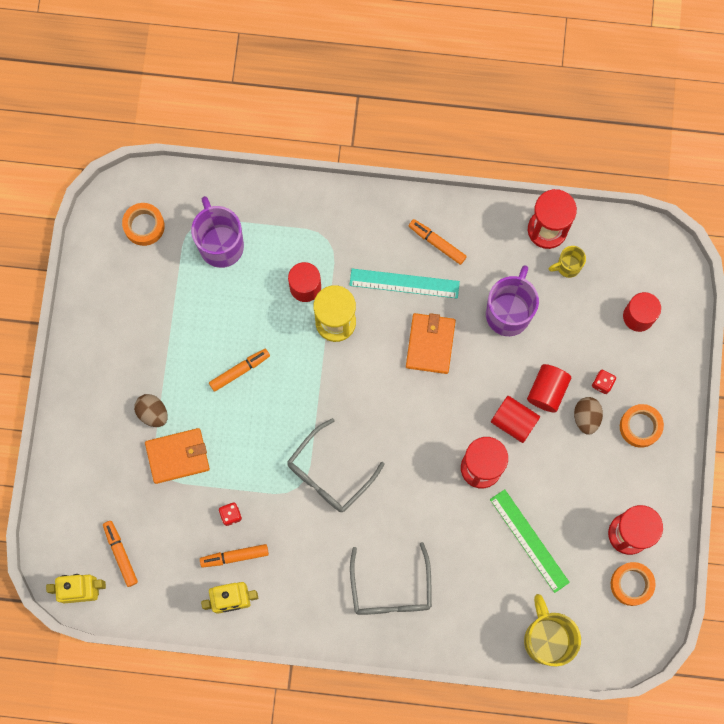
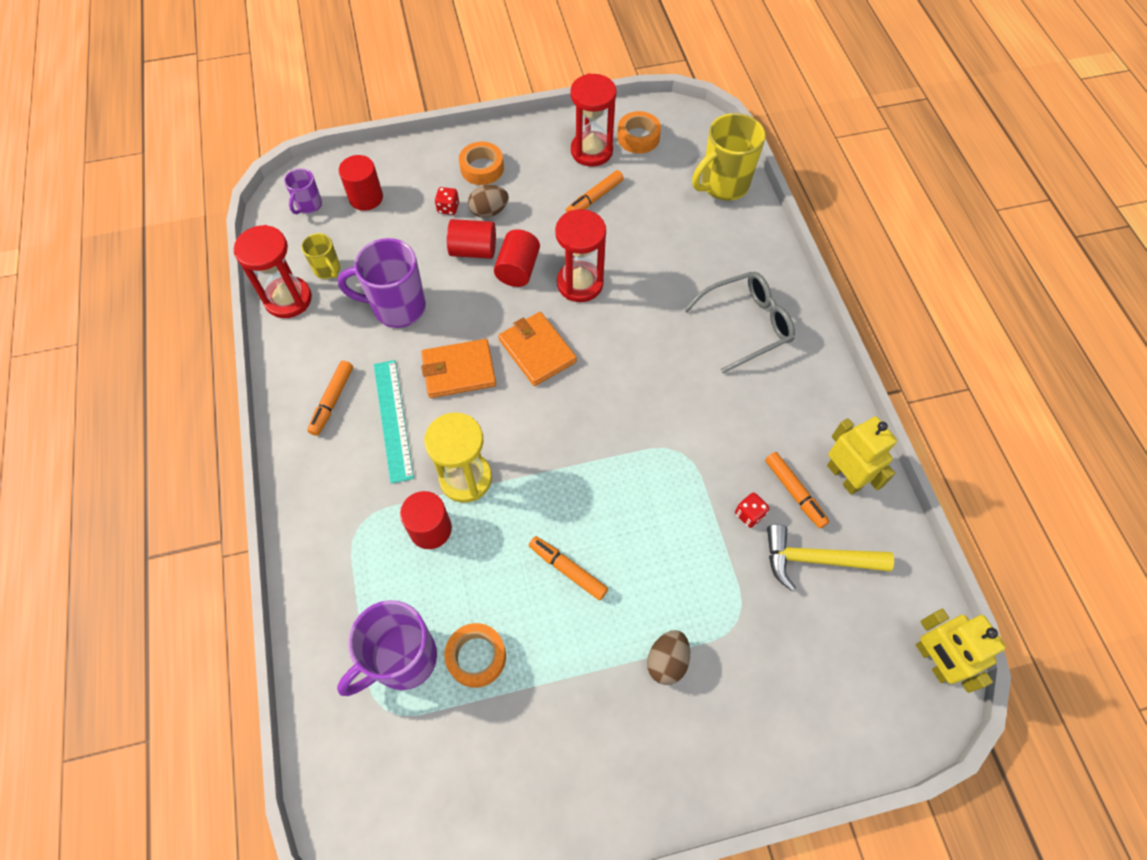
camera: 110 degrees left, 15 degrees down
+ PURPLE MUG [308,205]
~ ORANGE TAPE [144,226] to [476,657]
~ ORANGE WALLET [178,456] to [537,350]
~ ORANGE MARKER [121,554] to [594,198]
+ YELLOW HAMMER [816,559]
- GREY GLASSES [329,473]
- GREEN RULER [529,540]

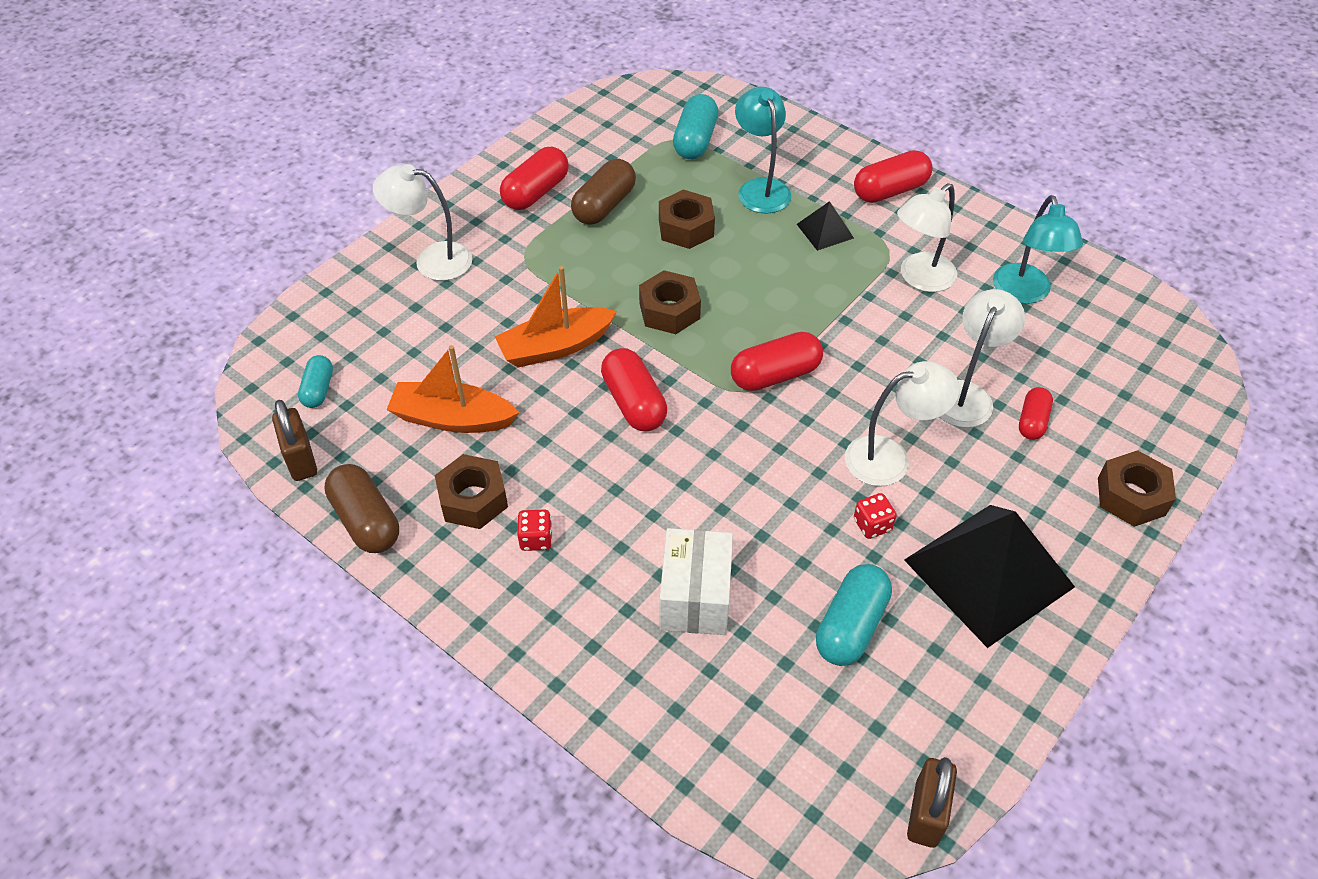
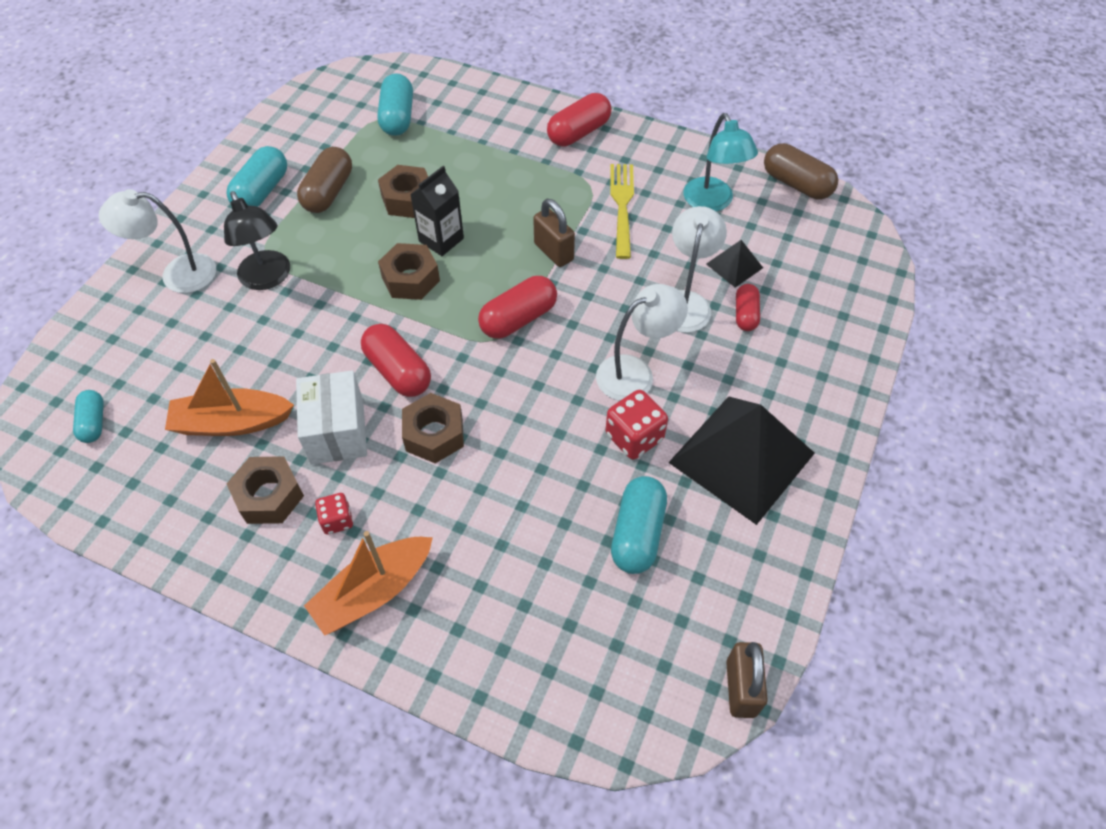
camera: 15 degrees left, 5 degrees up
+ BLACK LAMP [268,278]
~ RED CAPSULE [536,192] to TURQUOISE CAPSULE [262,191]
~ WHITE BOX [695,597] to [337,431]
~ ORANGE BOAT [555,347] to [374,591]
~ BROWN NUT [1131,496] to [434,434]
+ BLACK CARTON [441,240]
~ BROWN PADLOCK [301,459] to [553,252]
~ RED DICE [872,525] = [634,437] x1.64
~ WHITE LAMP [919,278] to YELLOW FORK [622,207]
~ BLACK PYRAMID [825,231] to [734,265]
~ BROWN CAPSULE [366,521] to [796,184]
- TURQUOISE LAMP [760,188]

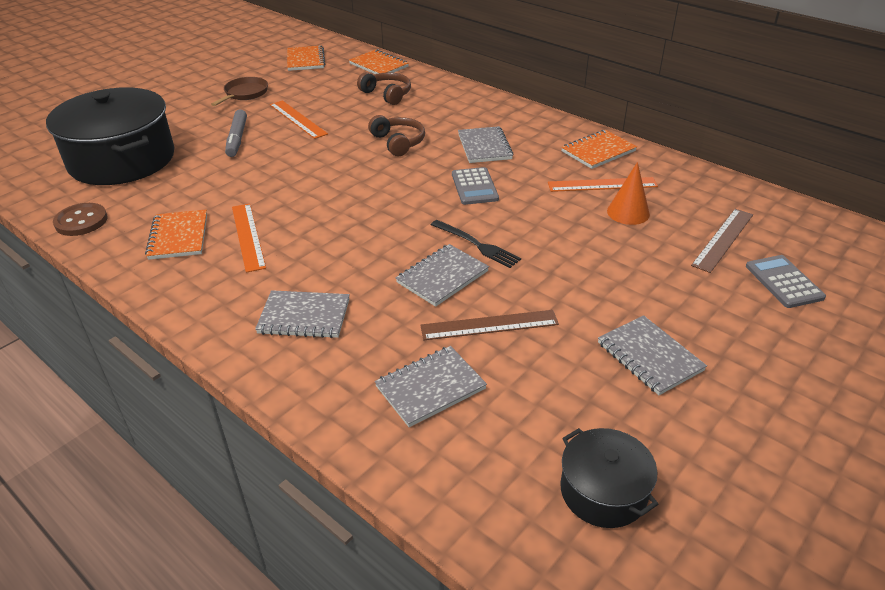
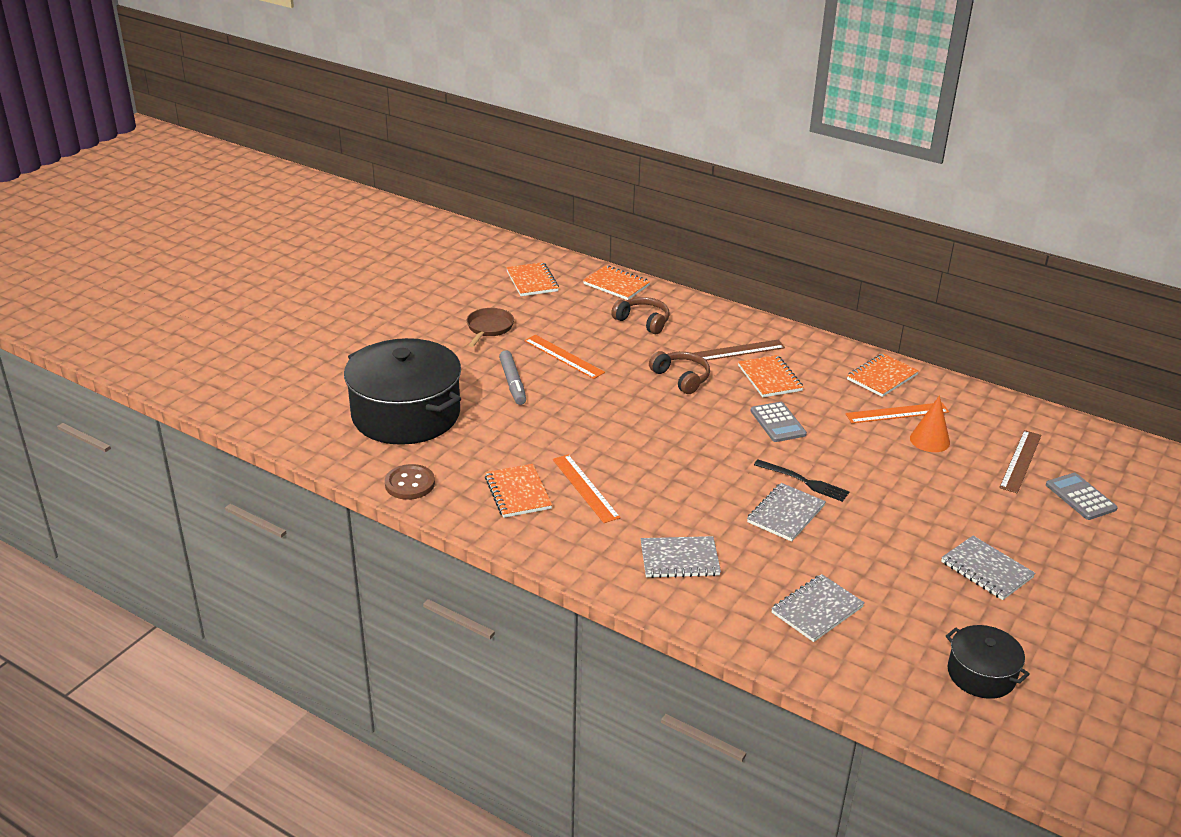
camera: 10 degrees left, 5 degrees down
~ BROWN RULER [489,325] to [737,351]
~ GREY NOTEBOOK [484,147] to ORANGE NOTEBOOK [770,378]

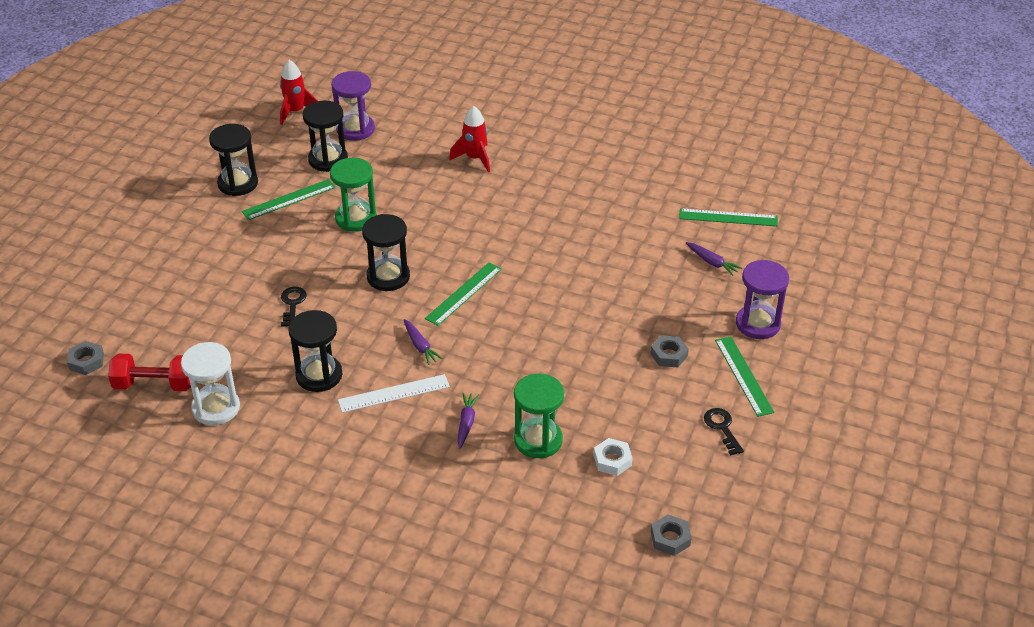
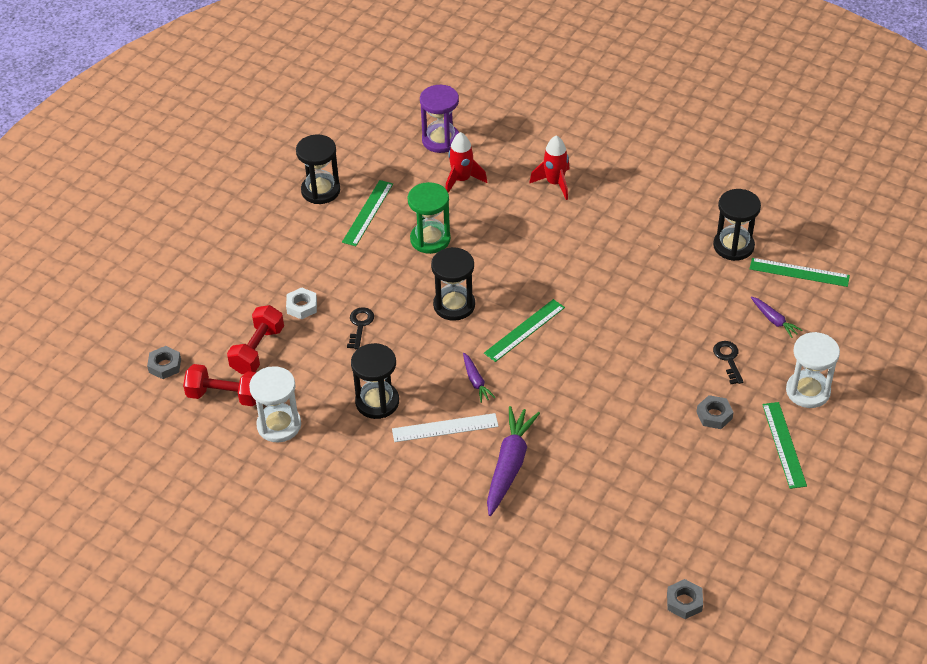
camera: 10 degrees right, 5 degrees up
+ RED DUMBBELL [257,350]
~ WHITE NUT [612,460] to [302,306]
~ GREEN RULER [289,200] = [368,213] 45 degrees counterclockwise
~ RED ROCKET [296,112] to [462,180]
~ PURPLE CARROT [466,423] = [509,465] x1.95
~ BLACK HOURGLASS [328,160] to [733,246]
~ BLACK KEY [722,428] to [728,359]
~ PURPLE HOURGLASS [757,324] to WHITE HOURGLASS [808,391]
- GREEN HOURGLASS [538,440]

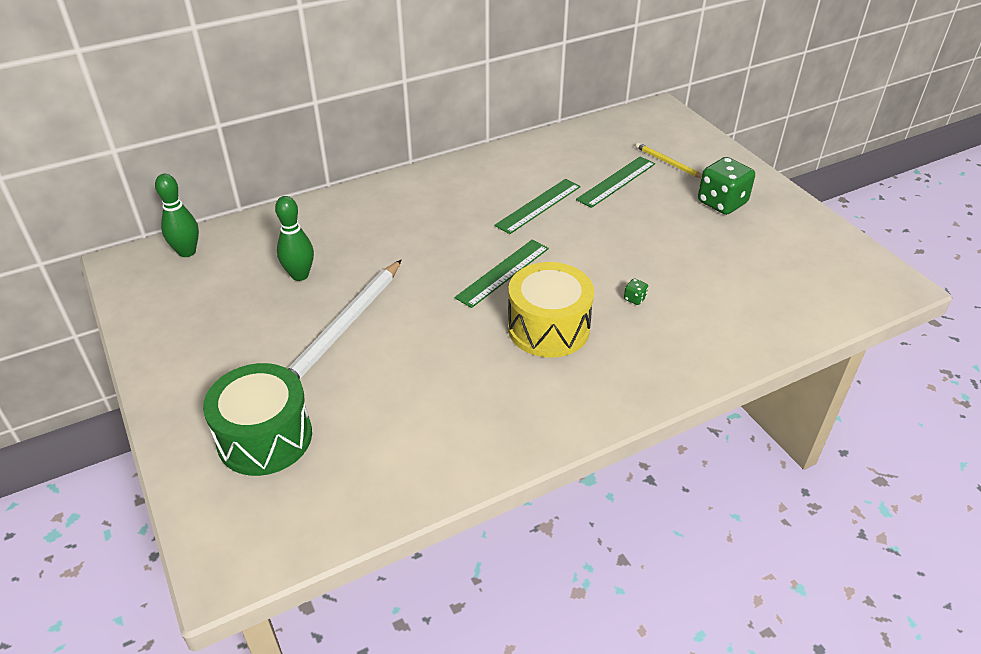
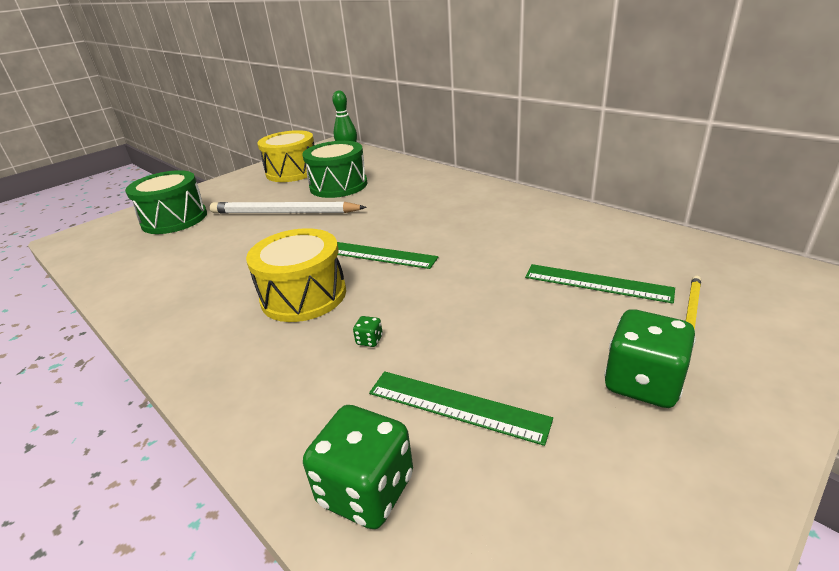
camera: 75 degrees right, 10 degrees down
+ YELLOW DRUM [292,171]
~ GREEN BOWLING PIN [300,275] to GREEN DRUM [338,185]
+ GREEN DICE [366,490]
~ GREEN RULER [538,206] to [456,406]

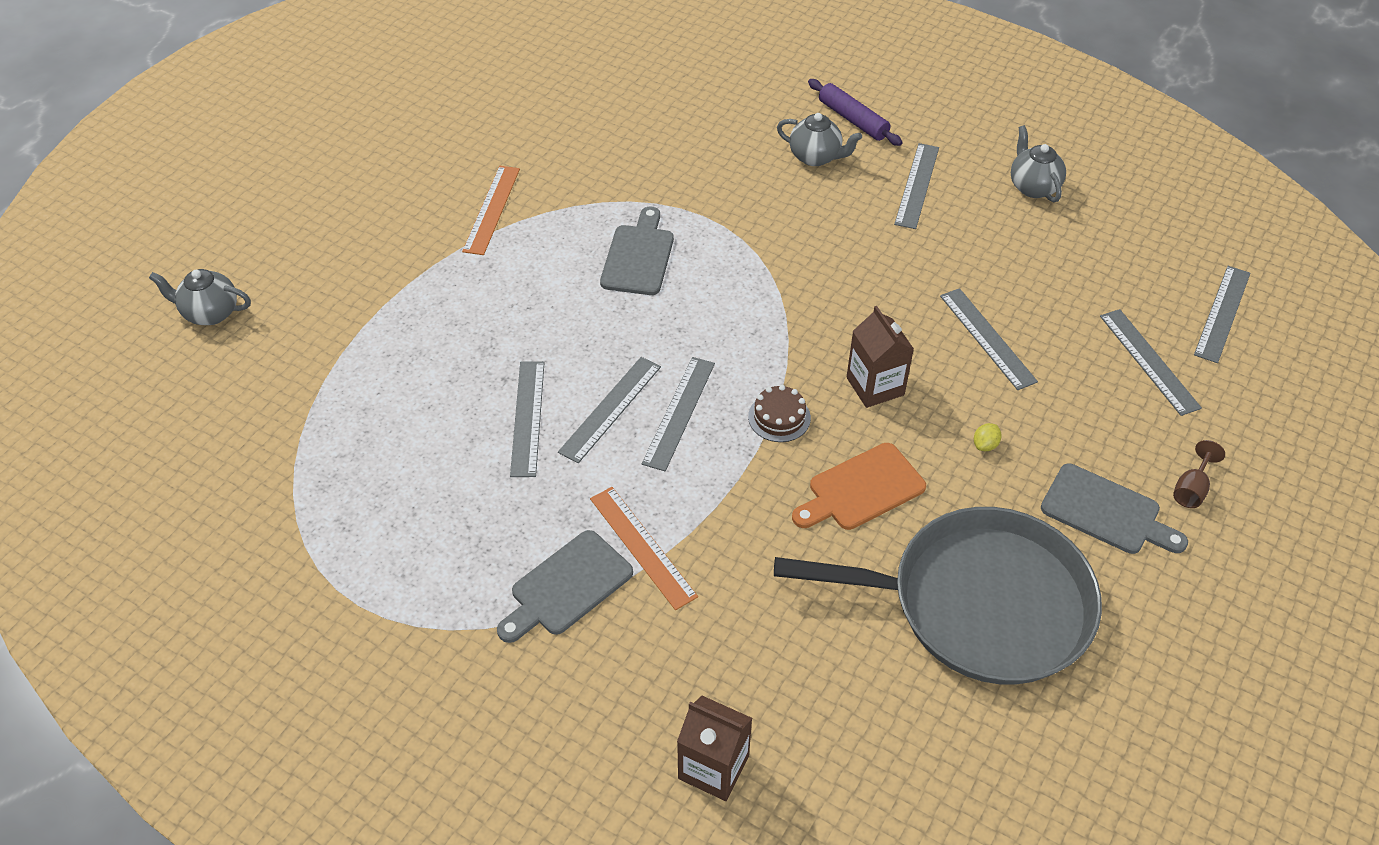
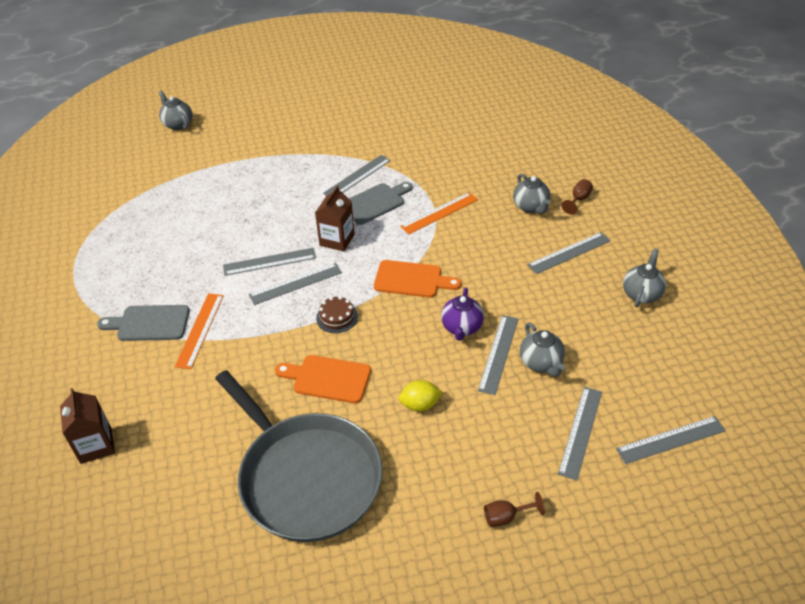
camera: 45 degrees right, 5 degrees down
~ BROWN CARTON [875,386] to [337,240]
~ GREY RULER [527,417] to [357,177]
+ ORANGE CUTTING BOARD [412,280]
~ YELLOW LEMON [985,445] = [420,405] x1.63
~ ORANGE RULER [492,209] to [439,213]
+ PURPLE TEAPOT [461,328]
+ GREY TEAPOT [541,363]
~ PURPLE ROLLING PIN [853,120] to BROWN GOBLET [578,200]
- GREY CUTTING BOARD [1106,512]

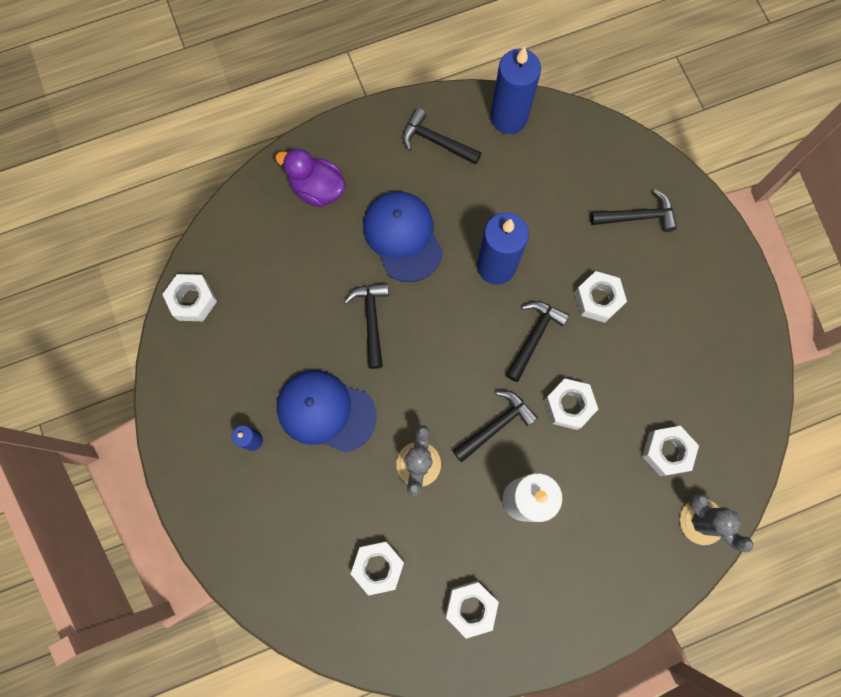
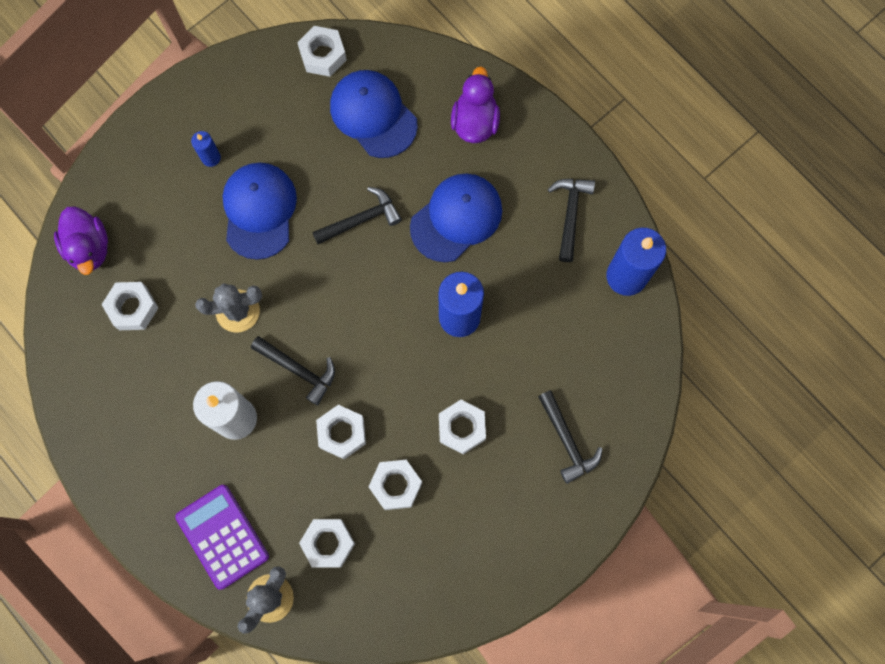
camera: 70 degrees right, 0 degrees up
+ PURPLE DUCK [89,248]
+ PURPLE CALCULATOR [222,536]
+ BLUE CAP [373,115]
~ WHITE NUT [471,607] to [396,485]
- BLACK HAMMER [534,337]

